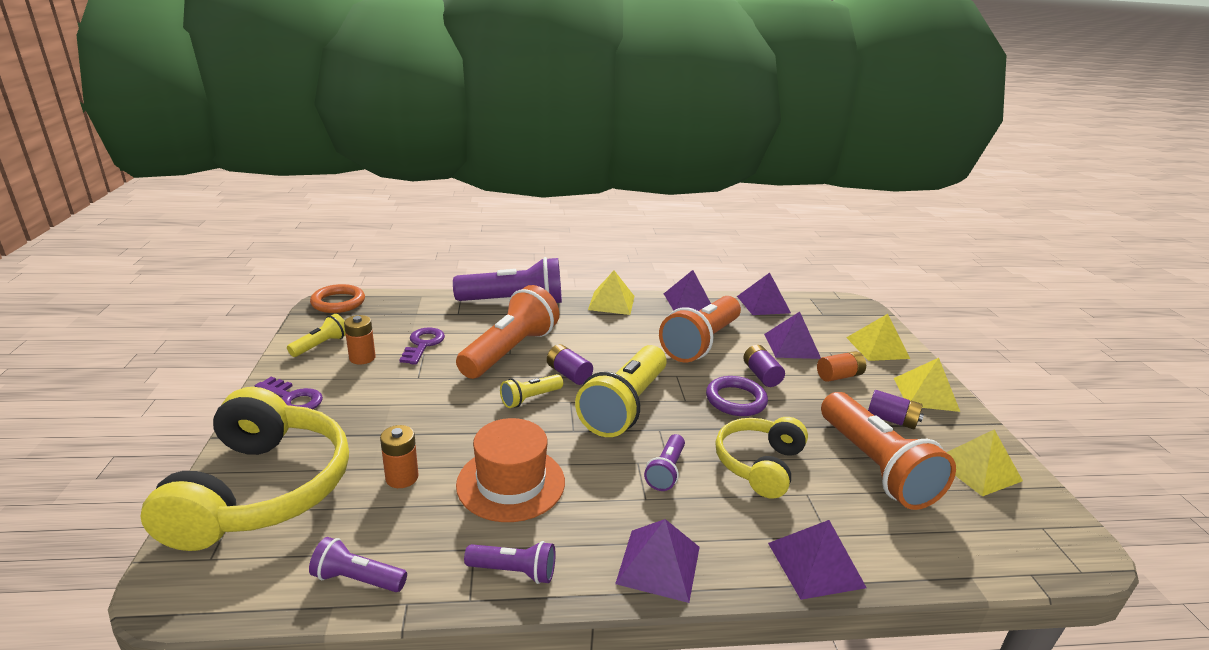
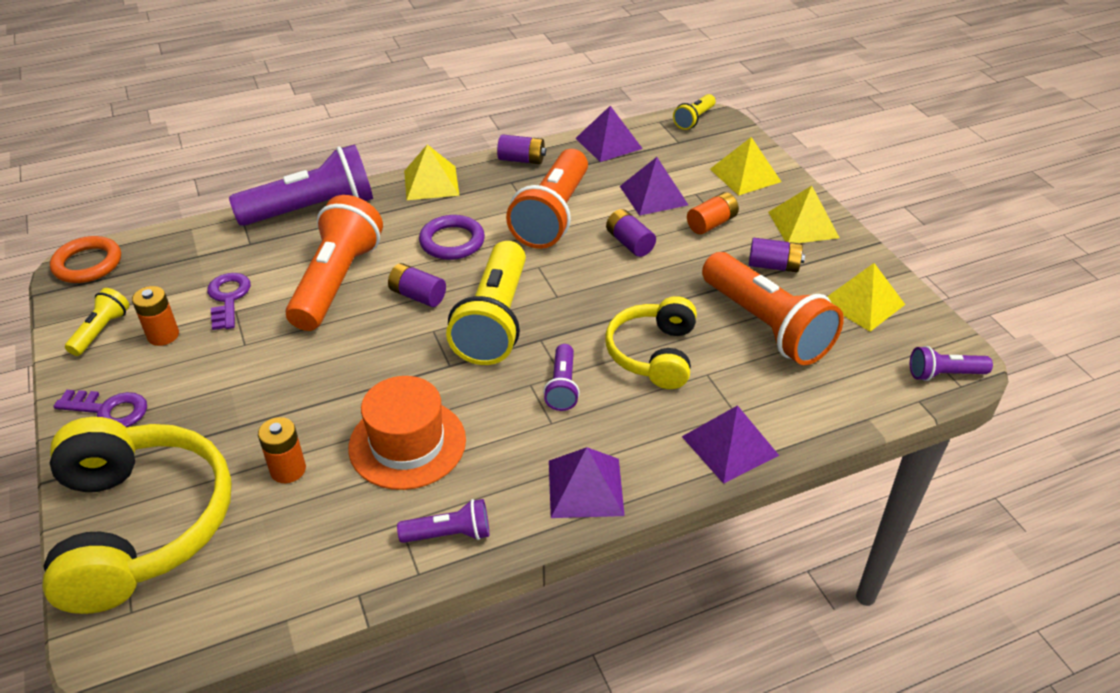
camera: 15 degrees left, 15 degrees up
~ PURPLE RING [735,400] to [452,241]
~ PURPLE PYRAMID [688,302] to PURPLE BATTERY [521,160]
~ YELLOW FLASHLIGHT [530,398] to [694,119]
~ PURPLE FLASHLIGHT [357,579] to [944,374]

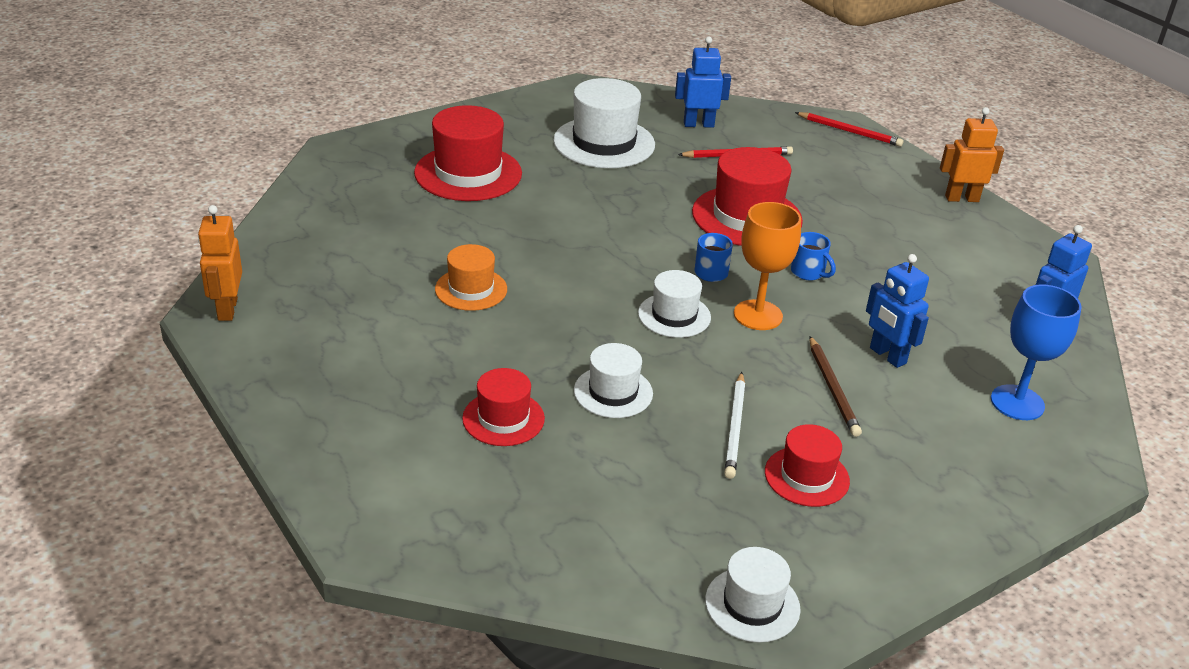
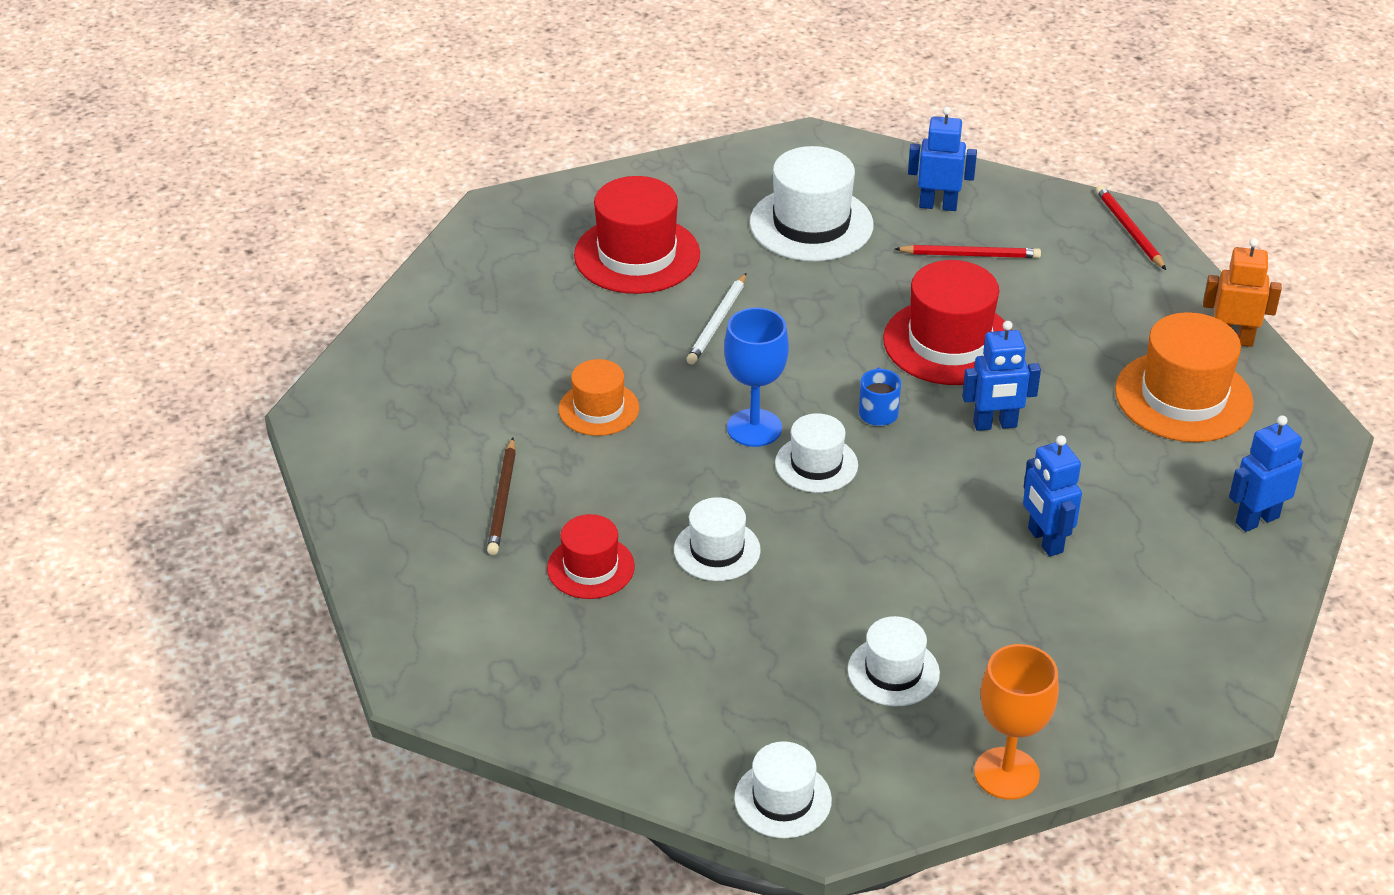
camera: 15 degrees right, 5 degrees up
~ BROWN PENCIL [833,389] to [503,500]
~ WHITE PENCIL [735,428] to [717,322]
~ BLUE GOBLET [1017,403] to [754,428]
~ RED HAT [806,476] to WHITE HAT [893,671]
~ BLUE MUG [808,272] to BLUE ROBOT [995,424]
~ ORANGE GOBLET [758,315] to [1006,773]
~ RED PENCIL [850,131] = [1129,230] 150 degrees counterclockwise
+ ORANGE HAT [1183,397]
- ORANGE ROBOT [227,309]

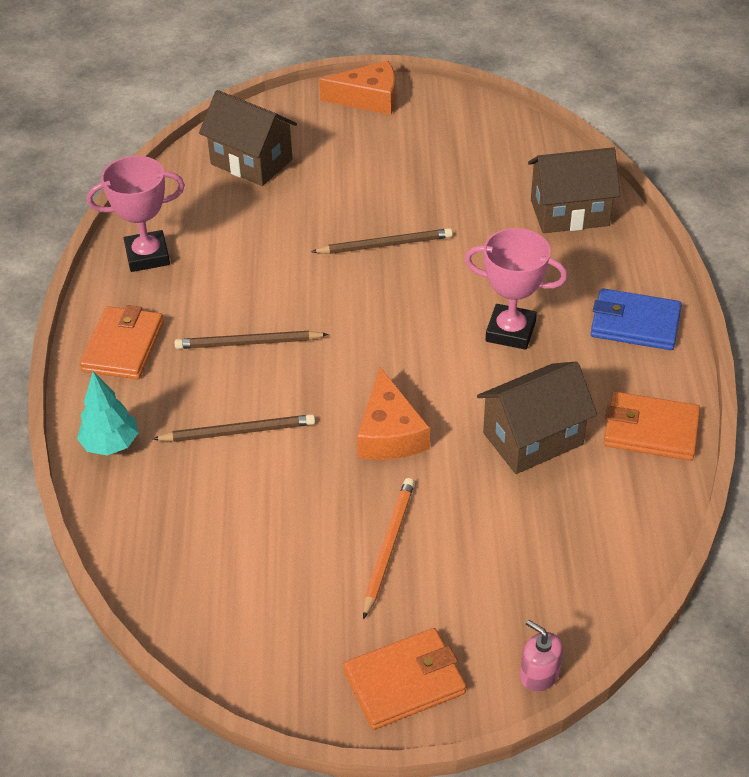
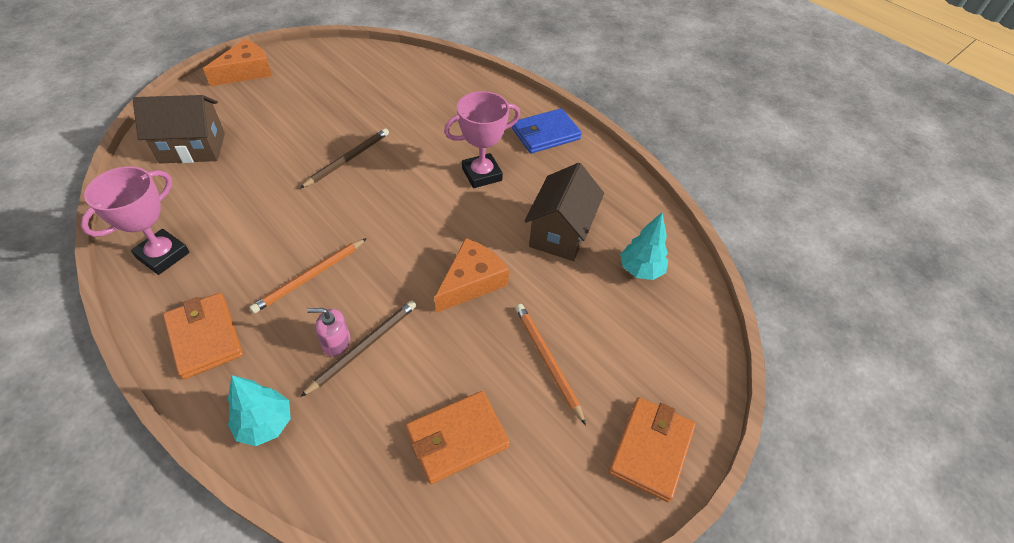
camera: 45 degrees left, 5 degrees up
~ BROWN PENCIL [249,343] to ORANGE PENCIL [310,277]
~ PINK SOAP DISPENSER [539,674] to [336,342]
~ ORANGE WALLET [650,430] to [457,438]
~ ORANGE CHEESE [389,433] = [471,282] 90 degrees counterclockwise
+ TURQUOISE TREE [640,270]
- BROWN HOUSE [569,213]

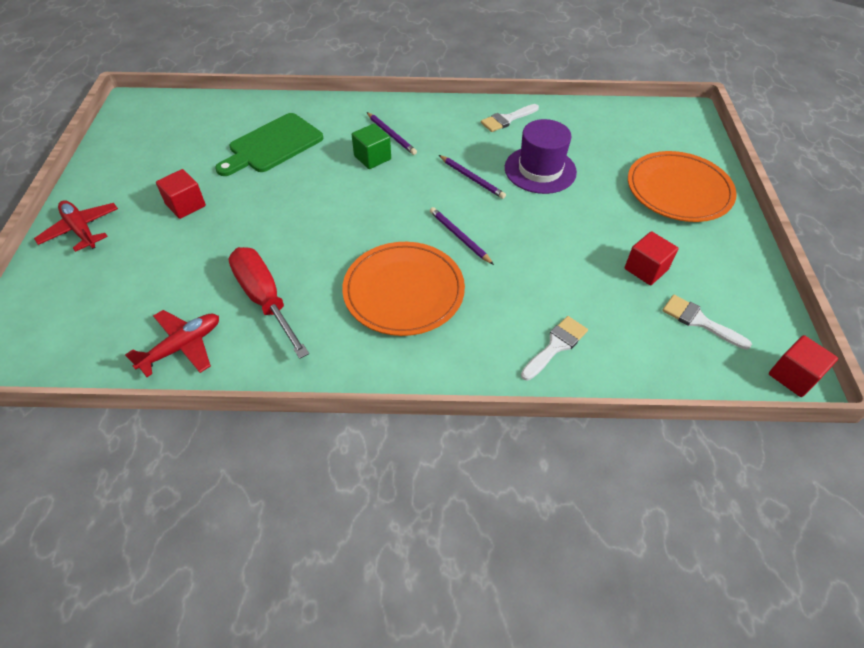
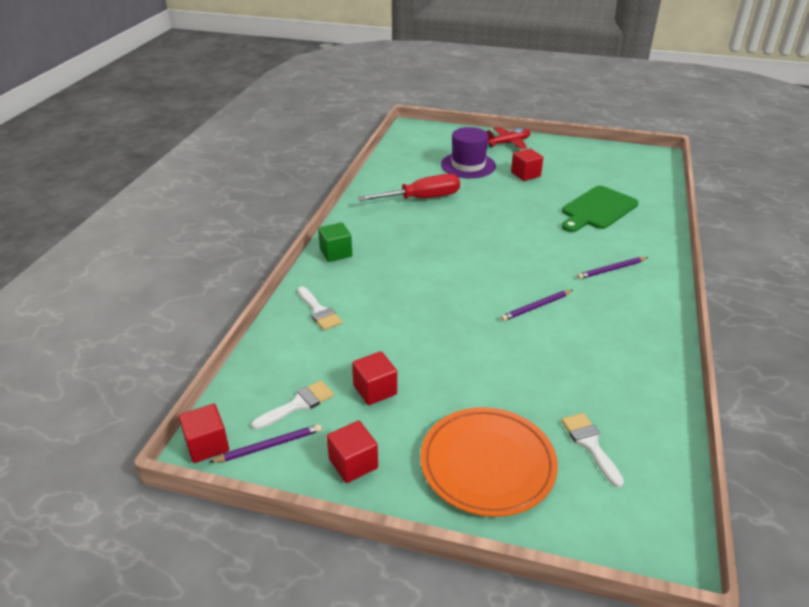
camera: 105 degrees right, 15 degrees down
~ PURPLE PENCIL [459,237] to [269,446]
~ GREEN CUBE [372,158] to [336,253]
+ RED CUBE [353,463]
~ PURPLE HAT [540,170] to [468,165]
~ WHITE BRUSH [507,119] to [590,444]
~ GREEN CUTTING BOARD [272,145] = [597,209] 105 degrees counterclockwise
- RED PLANE [182,347]
- ORANGE PLATE [404,291]

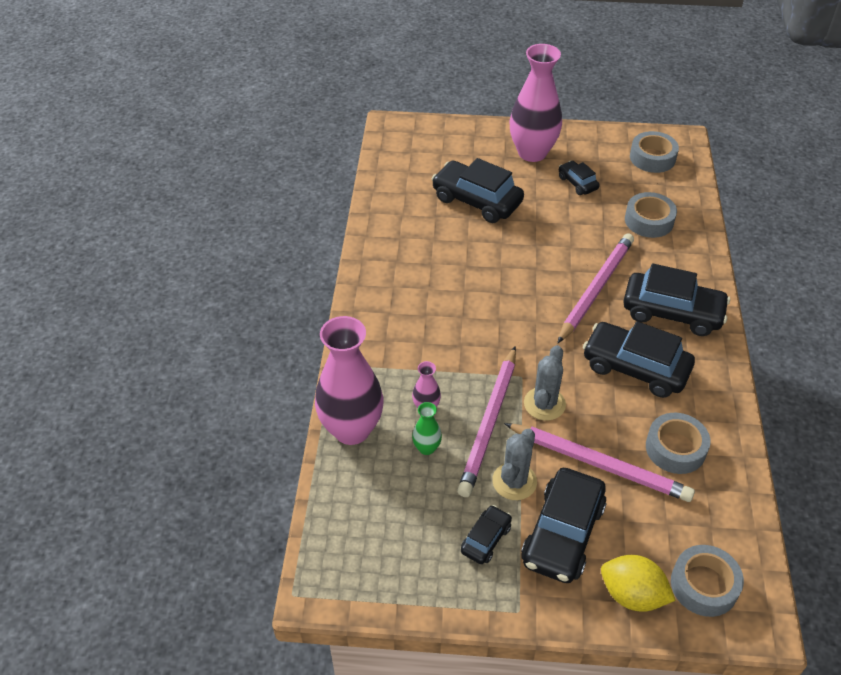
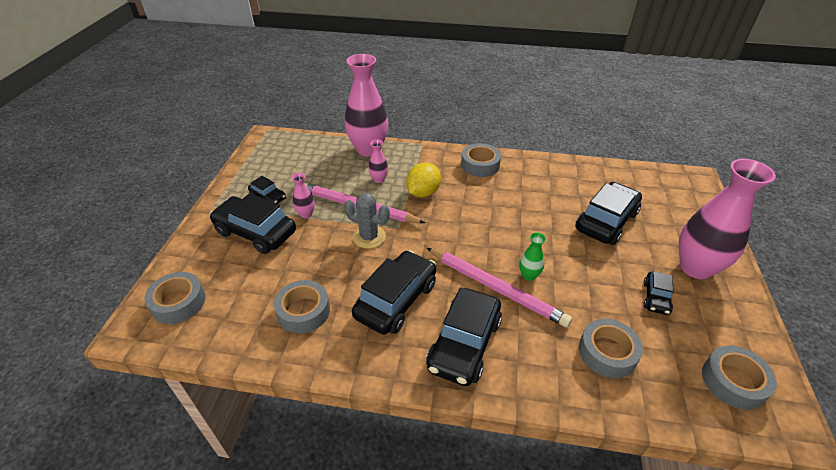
camera: 95 degrees right, 5 degrees down
~ GREY CACTUS [514,481] to PINK VASE [306,214]
~ YELLOW LEMON [632,595] to [423,192]
+ GREY TAPE [480,165]
~ GREEN VASE [426,448] to [528,275]
~ BLACK CAR [577,183] = [656,298] 135 degrees clockwise
- PINK PENCIL [599,464]

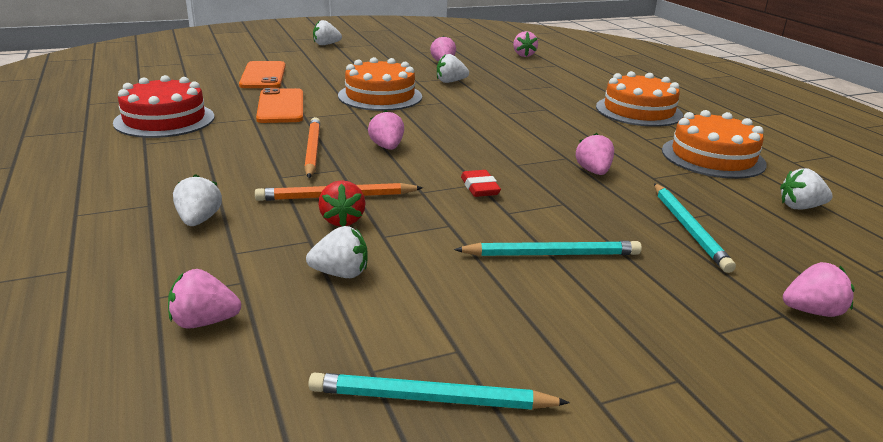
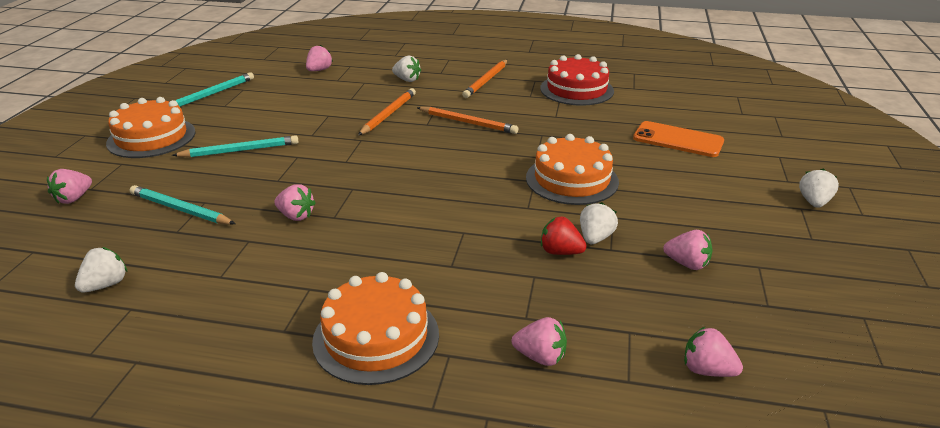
camera: 125 degrees right, 5 degrees up
~ ORANGE CAKE [713,157] to [151,137]
~ TURQUOISE PENCIL [551,254] = [240,150] 135 degrees counterclockwise
+ ORANGE PENCIL [486,81]
~ PINK STRAWBERRY [387,147] to [540,357]
~ RED STRAWBERRY [342,220] to [560,252]
- ORANGE PHONE [281,106]
- WHITE STRAWBERRY [341,273]
- RED ERASER [479,188]

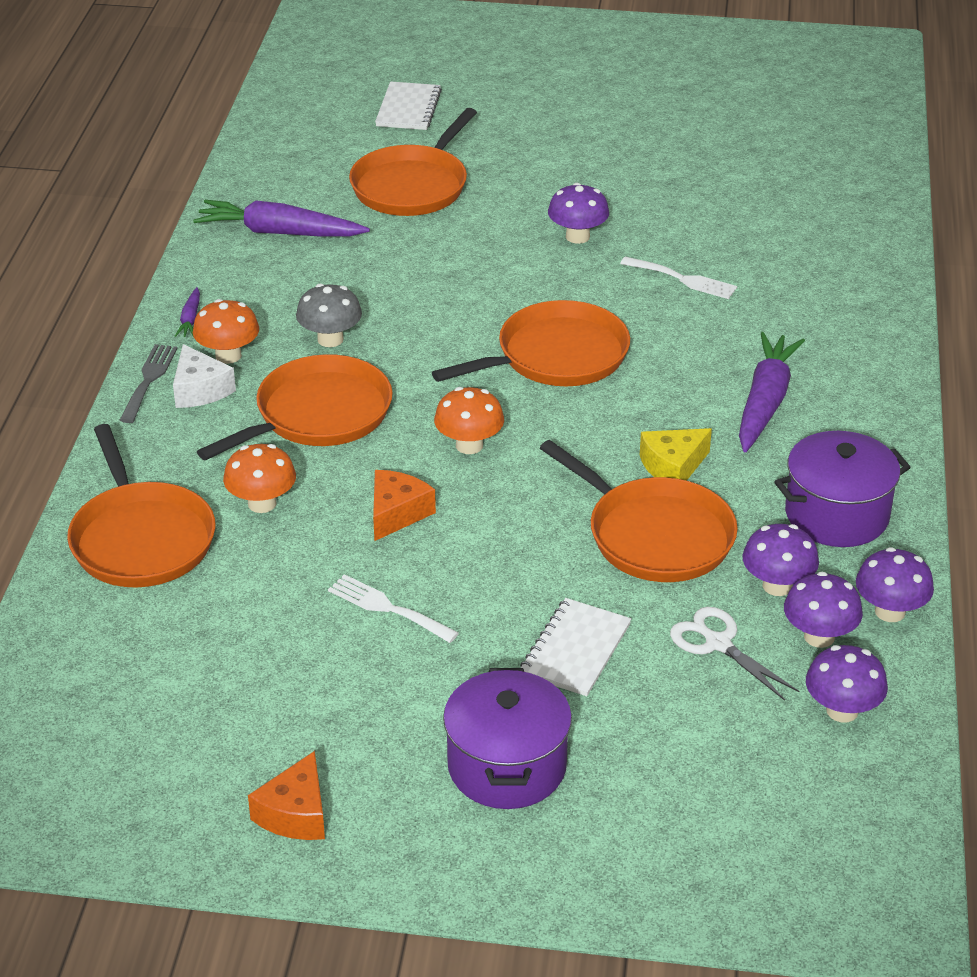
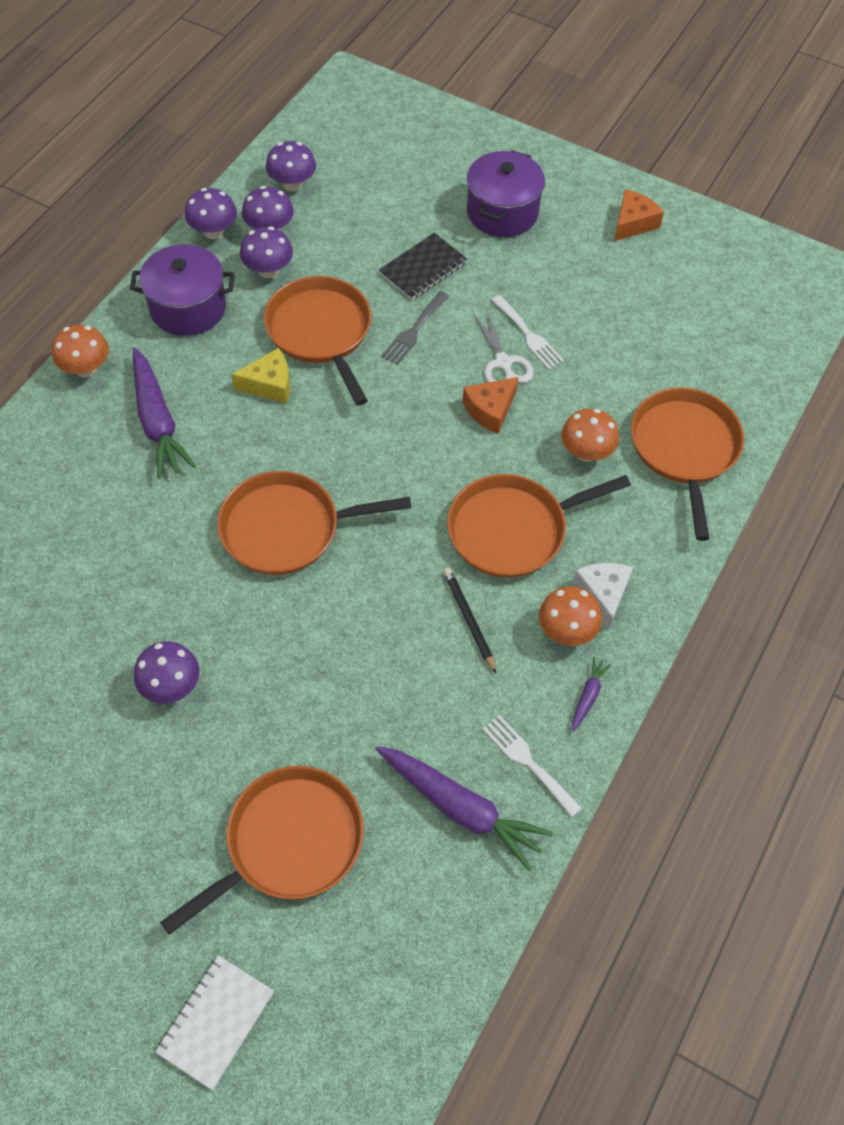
camera: 160 degrees left, 20 degrees up
~ ORANGE MUSHROOM [469,445] to [86,368]
~ PURPLE CARROT [765,402] = [157,421] 60 degrees counterclockwise
~ WHITE NOTEBOOK [575,650] to BLACK NOTEBOOK [423,268]
~ GREY FORK [149,380] to [414,331]
~ GREY MUSHROOM [330,339] to BLACK PENCIL [469,620]
~ WHITE SCISSORS [718,643] to [503,363]
~ WHITE FORK [683,279] to [528,762]

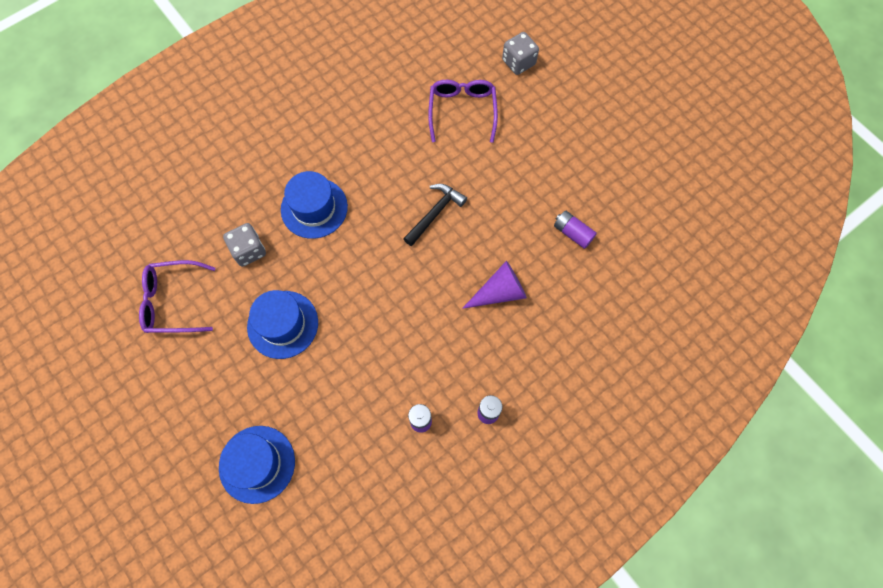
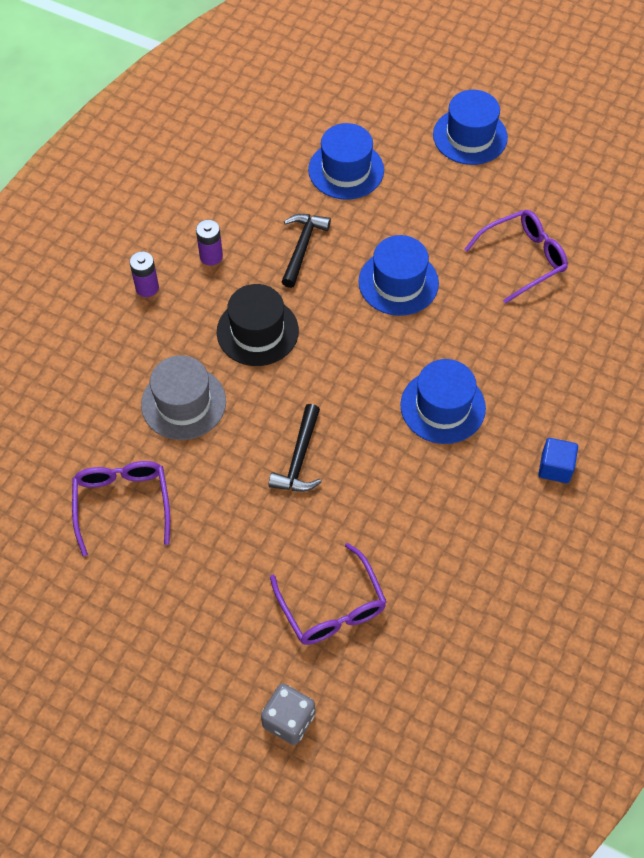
camera: 155 degrees right, 10 degrees down
~ PURPLE BATTERY [572,233] to PURPLE GLASSES [122,503]
~ PURPLE CONE [499,292] to GREY HAT [183,403]
+ BLACK HAT [257,331]
+ BLACK HAMMER [302,247]
+ BLUE HAT [470,136]
+ BLUE CUBE [555,467]
- GREY DICE [249,251]

